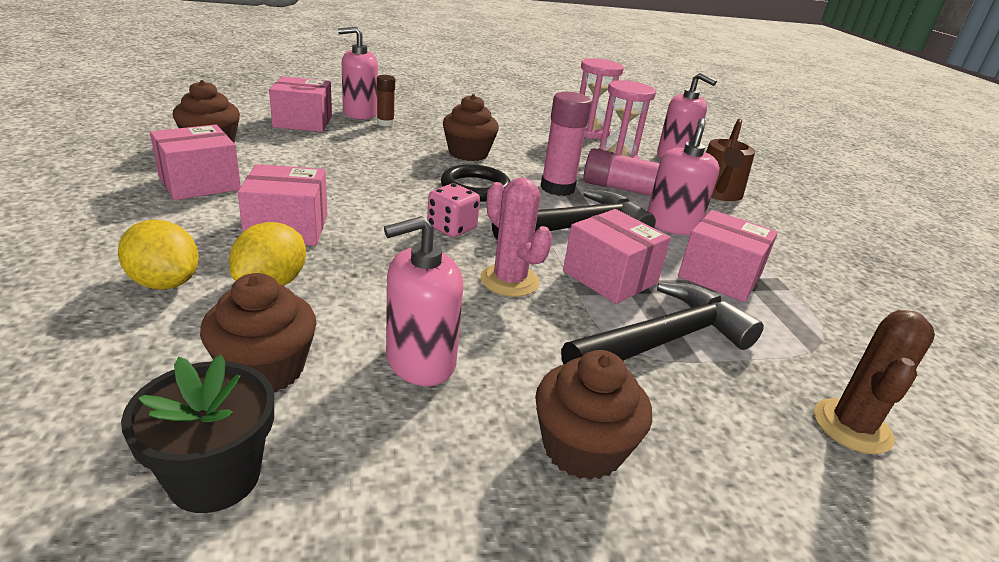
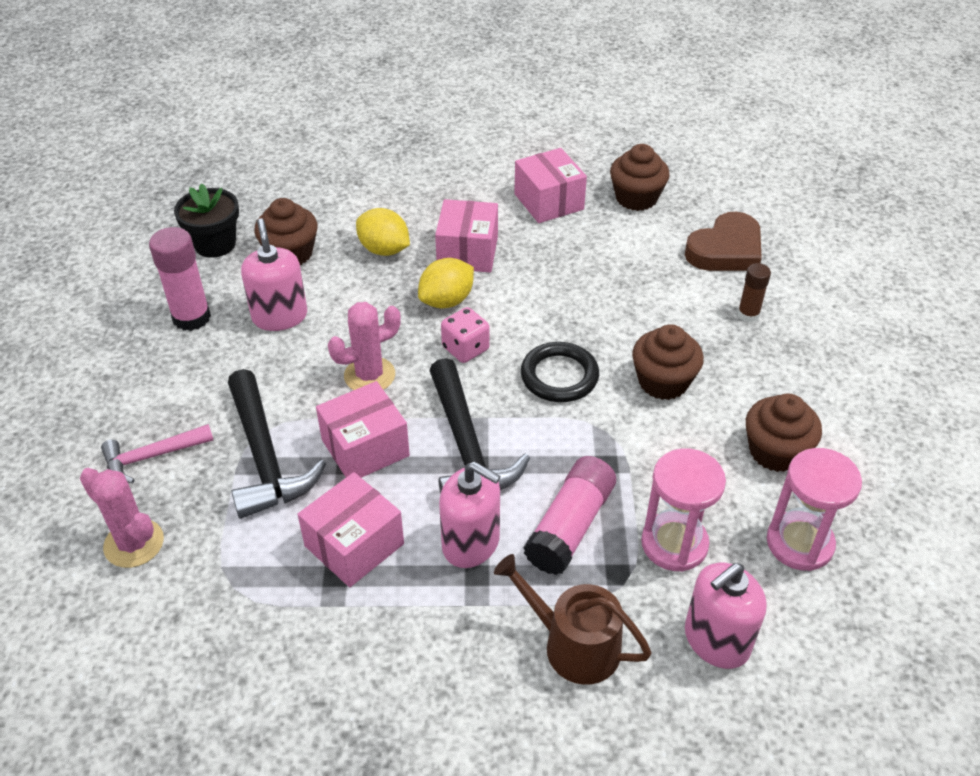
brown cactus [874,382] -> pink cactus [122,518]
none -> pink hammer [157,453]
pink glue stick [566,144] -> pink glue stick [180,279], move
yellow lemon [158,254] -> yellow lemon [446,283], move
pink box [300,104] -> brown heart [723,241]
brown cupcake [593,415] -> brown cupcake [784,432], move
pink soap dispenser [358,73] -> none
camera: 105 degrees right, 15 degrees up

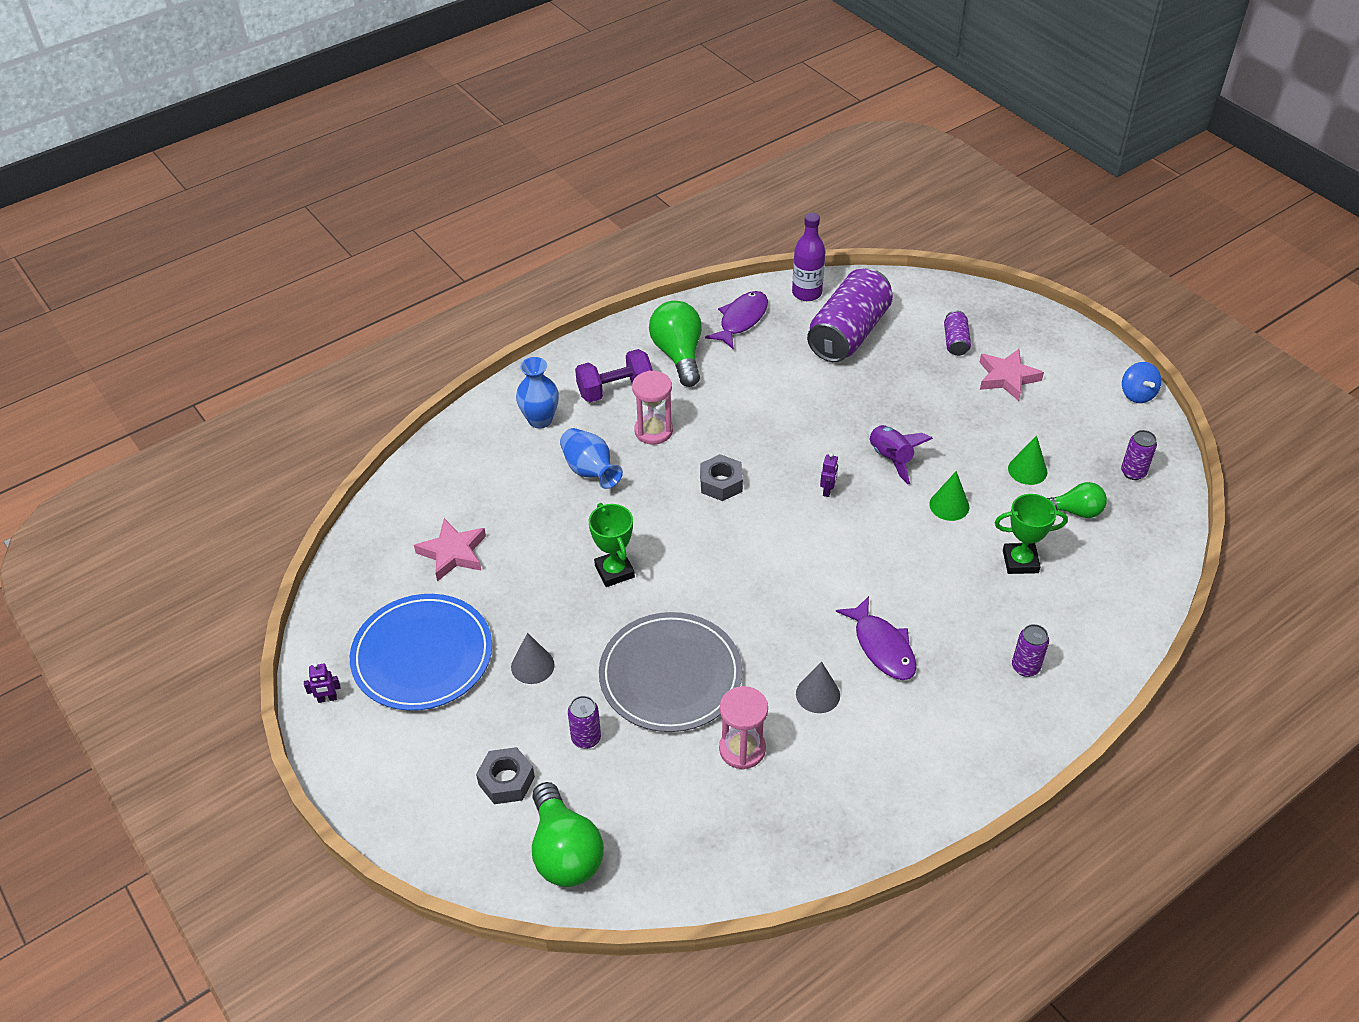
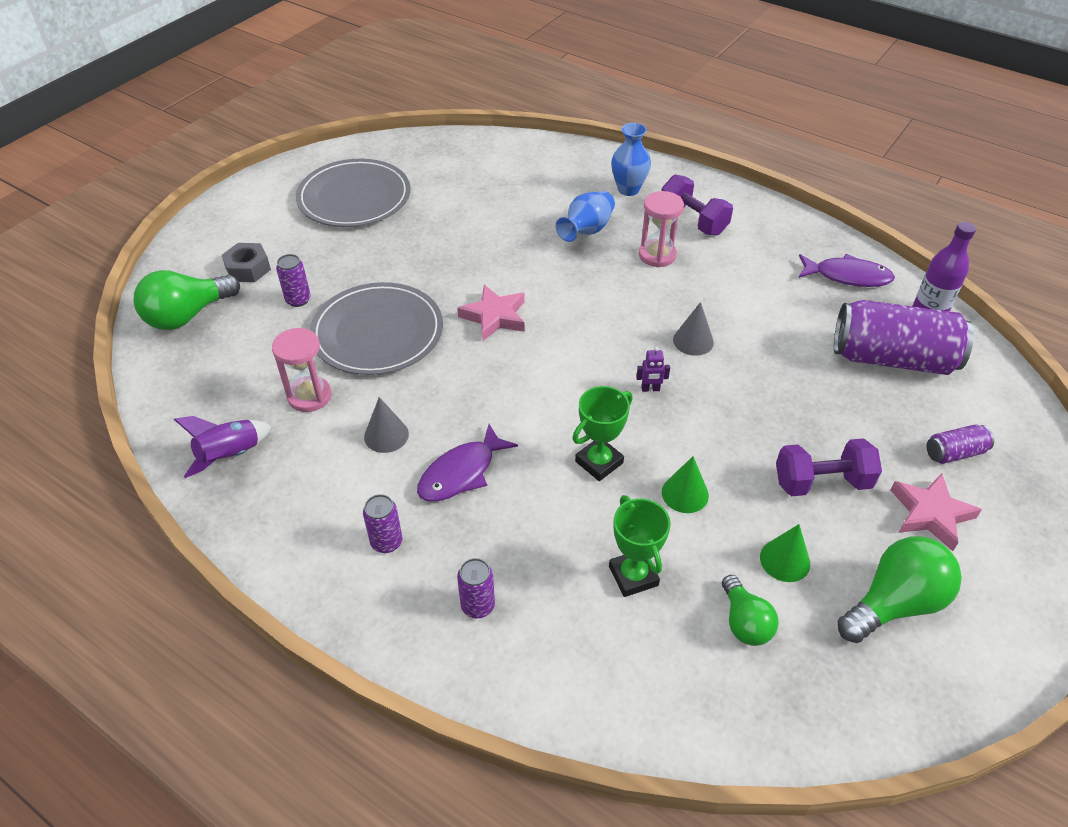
purple rocket [900,454] -> purple rocket [223,447], move
blue plate [421,652] -> grey plate [353,193]
purple can [1139,455] -> purple can [383,523], move
pink star [450,549] -> pink star [491,313], move
green trophy [612,545] -> green trophy [603,433], move
grey cone [533,658] -> grey cone [693,329], move
none -> purple dumbbell [829,467]
green light bulb [675,344] -> green light bulb [900,589], move
purple robot [322,683] -> none
grey nut [721,477] -> none
blue spinning top [1141,382] -> none
camera: 70 degrees right, 0 degrees up

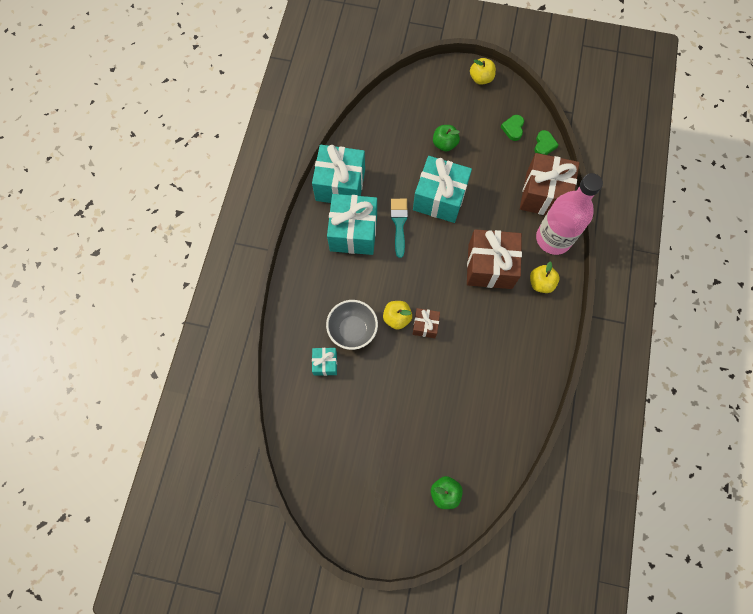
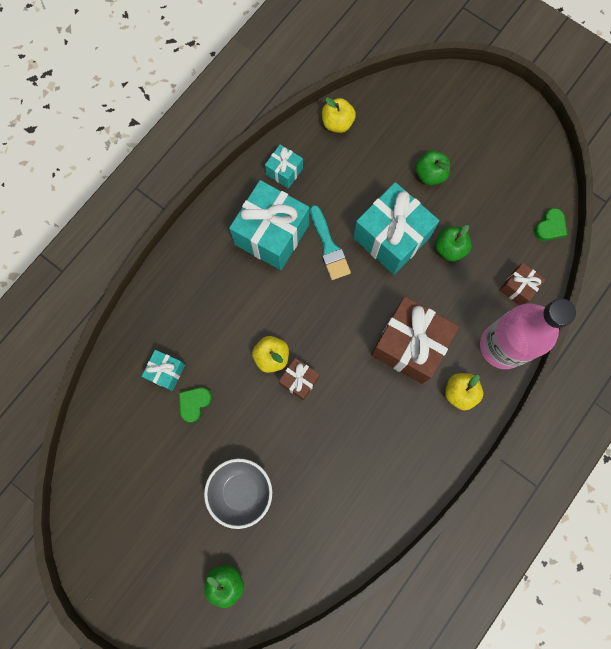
green heart [512,128] -> green heart [195,405], move
grey bowl [352,325] -> grey bowl [238,494], move
turquoise gift [338,174] -> turquoise gift [284,166], x0.49
turquoise brush [399,228] -> turquoise brush [330,242], 135 degrees clockwise
yellow apple [483,71] -> yellow apple [339,115], move
none -> green apple [453,243]
brown gift [549,184] -> brown gift [522,284], x0.49
camera: 25 degrees right, 5 degrees up

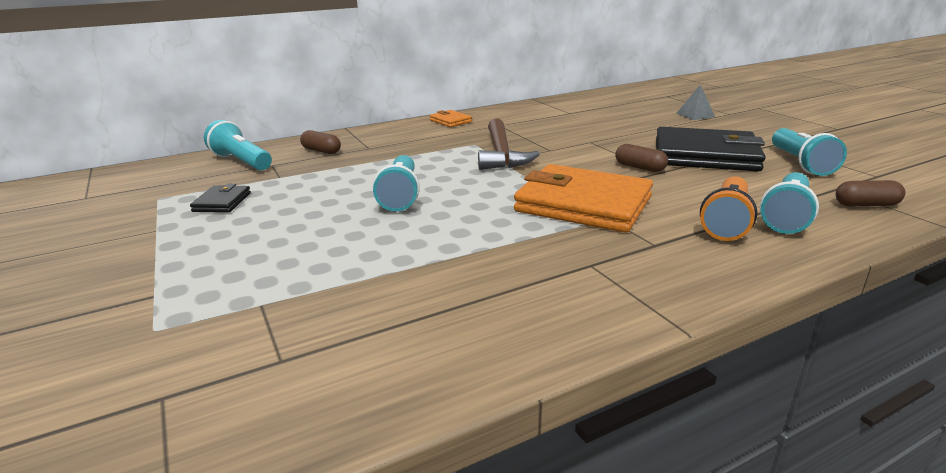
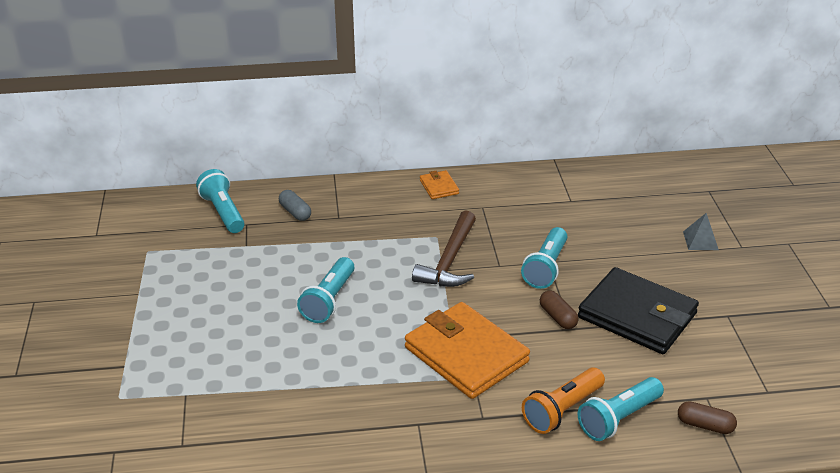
brown capsule [320,142] -> grey capsule [295,205]
turquoise flashlight [809,152] -> turquoise flashlight [544,258], move
black wallet [220,198] -> none
camera: 20 degrees right, 10 degrees up

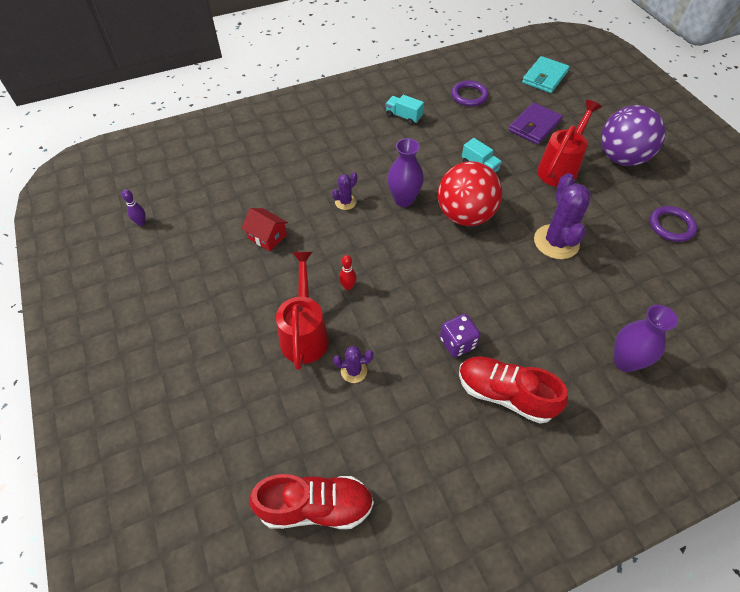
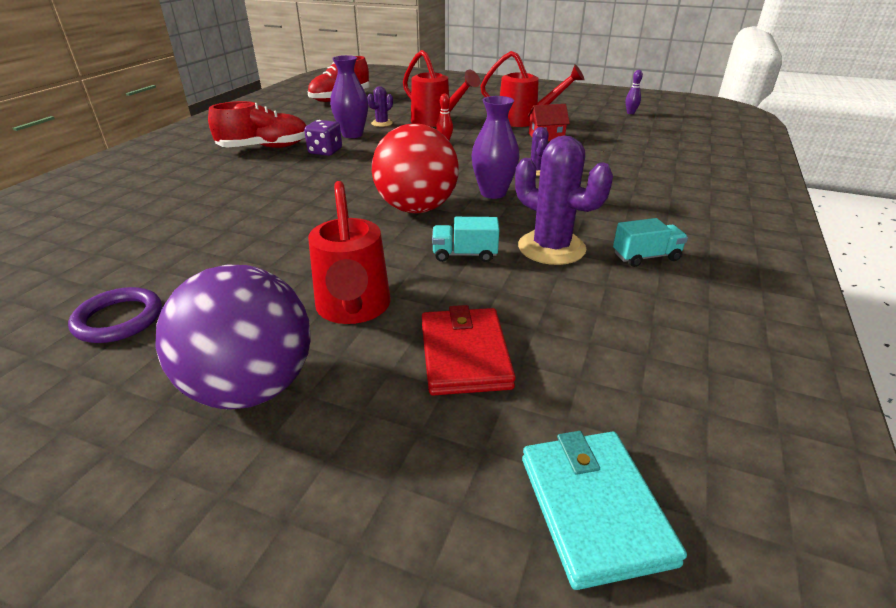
purple vase [646,338] -> purple vase [349,96], move
purple wallet [536,123] -> red wallet [469,350]
none -> red watering can [532,89]
purple cactus [562,216] -> purple cactus [564,200], move
purple ring [470,93] -> none
camera: 135 degrees right, 20 degrees down

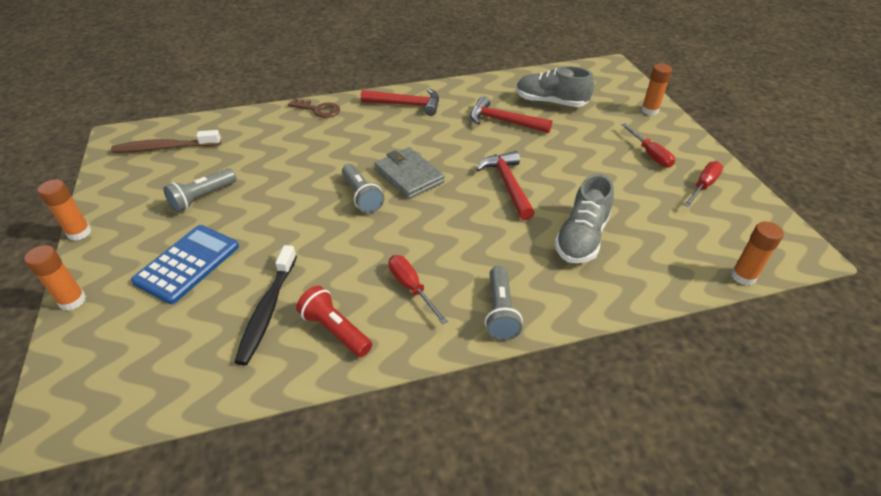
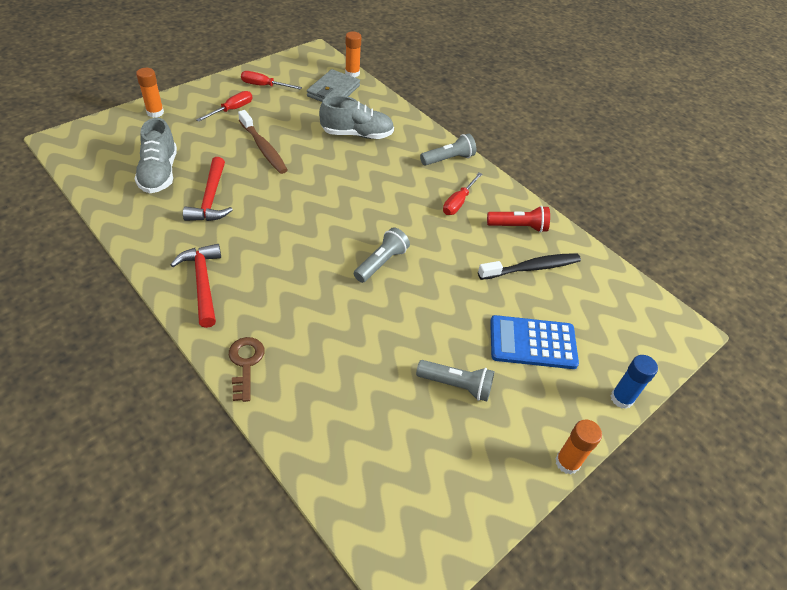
brown toothbrush [166,141] -> brown toothbrush [263,142], move
grey wallet [409,173] -> grey wallet [333,85], move
red flashlight [334,321] -> red flashlight [518,219], 105 degrees counterclockwise
orange glue stick [55,277] -> blue glue stick [634,382]
red hammer [505,185] -> none
camera: 120 degrees left, 5 degrees up

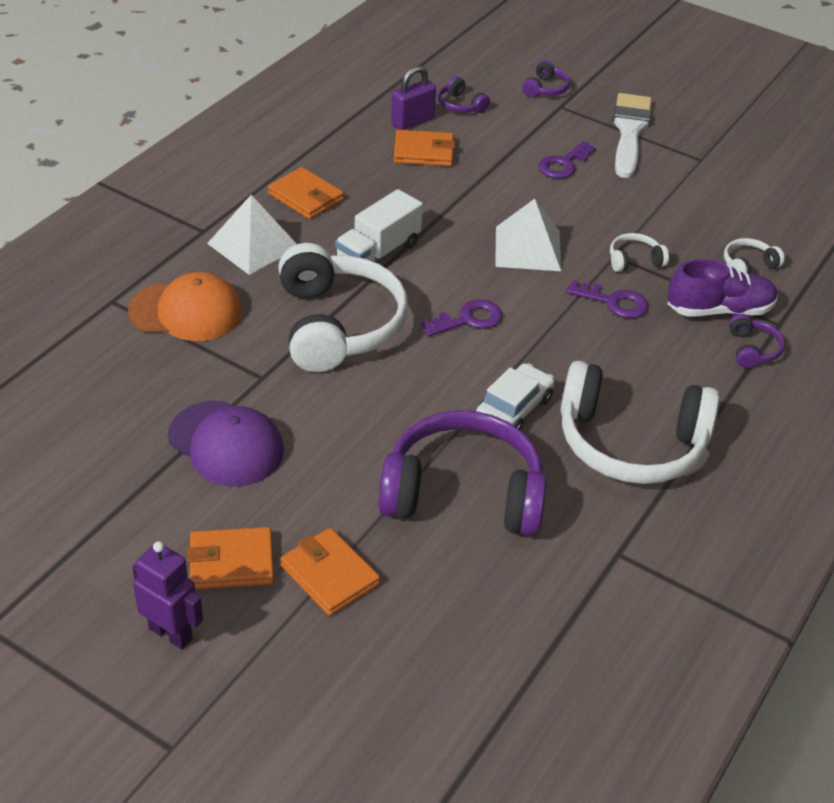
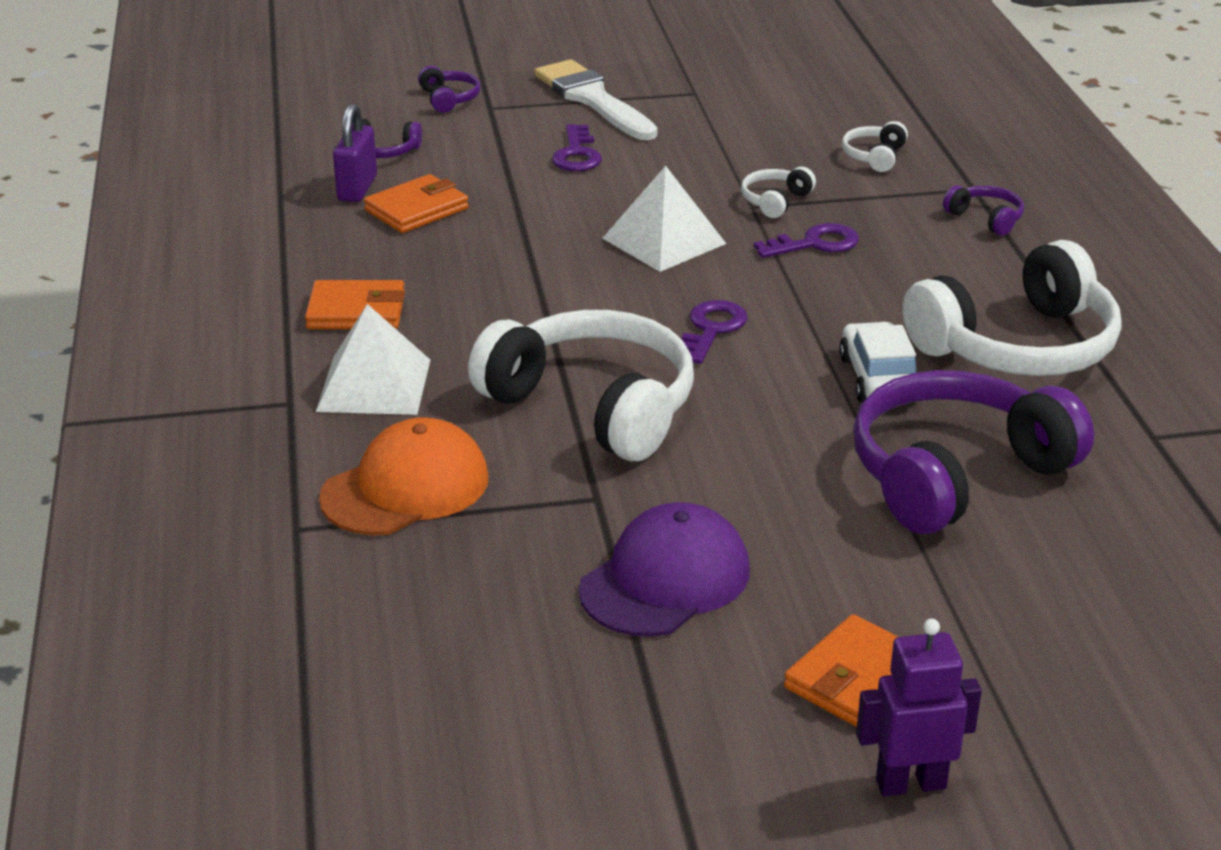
purple cap [226,444] -> purple cap [664,569], 45 degrees counterclockwise
orange wallet [330,572] -> none
white truck [379,225] -> none
purple shoe [723,288] -> none
camera: 40 degrees left, 10 degrees down

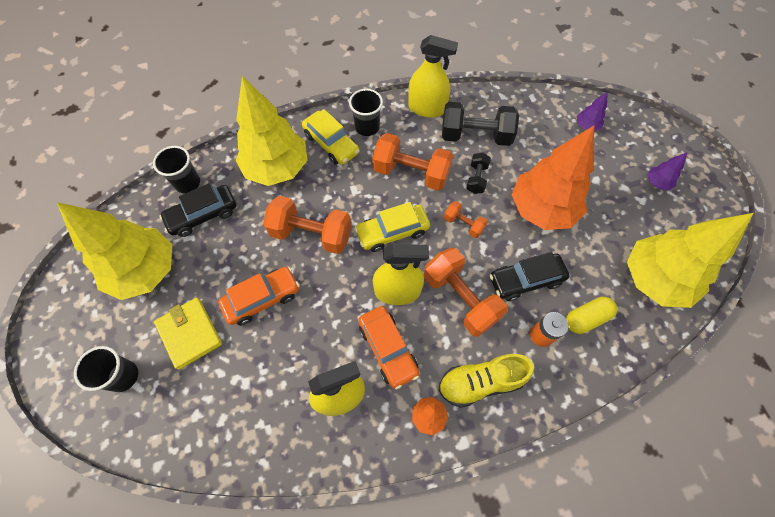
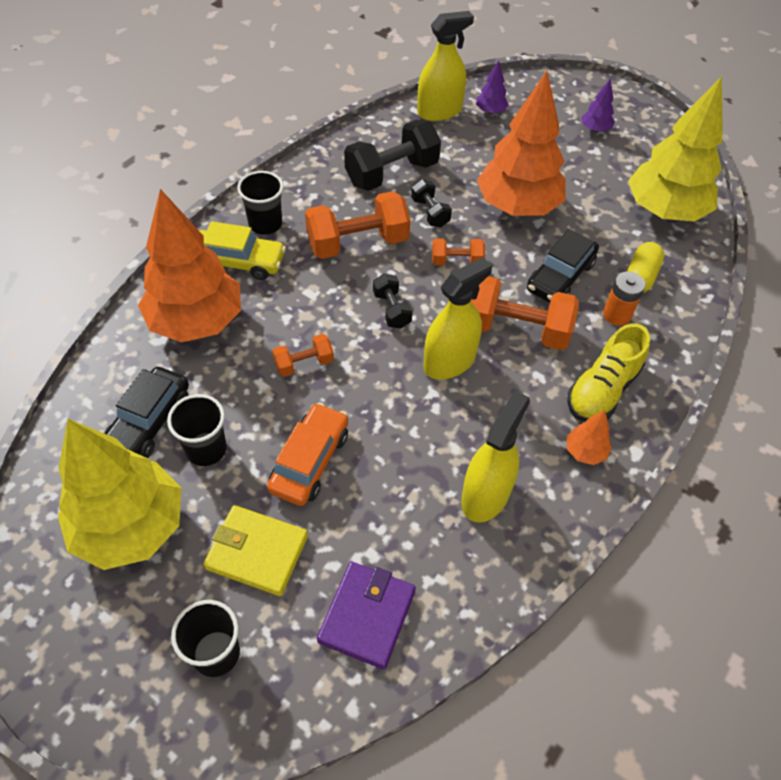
yellow tree [271,131] -> orange tree [189,266]
black cup [176,169] -> black cup [197,430], move
orange dumbbell [307,225] -> orange dumbbell [303,355], x0.52
none -> purple wallet [366,615]
yellow car [392,227] -> black dumbbell [393,301]
yellow spray bottle [433,76] -> yellow spray bottle [445,66], move
orange car [388,348] -> none
camera: 40 degrees left, 10 degrees down

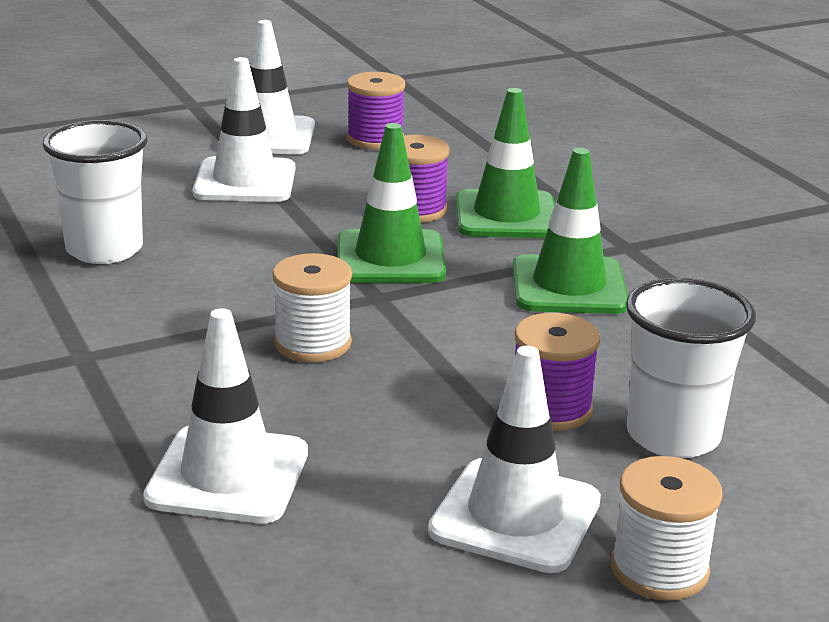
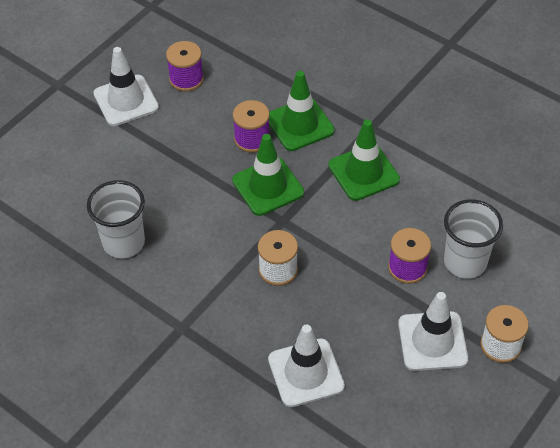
white traffic cone [244,129] -> none
camera: 25 degrees left, 25 degrees up

